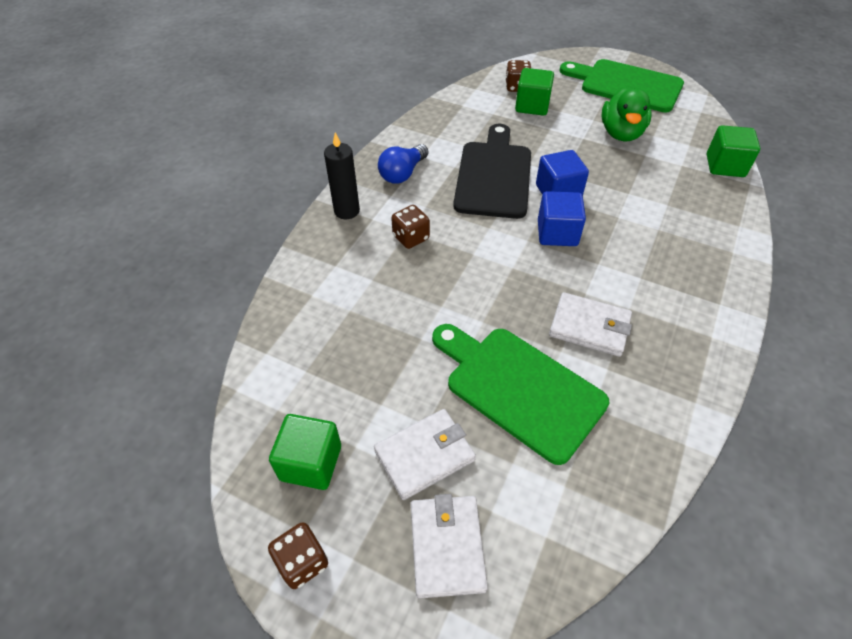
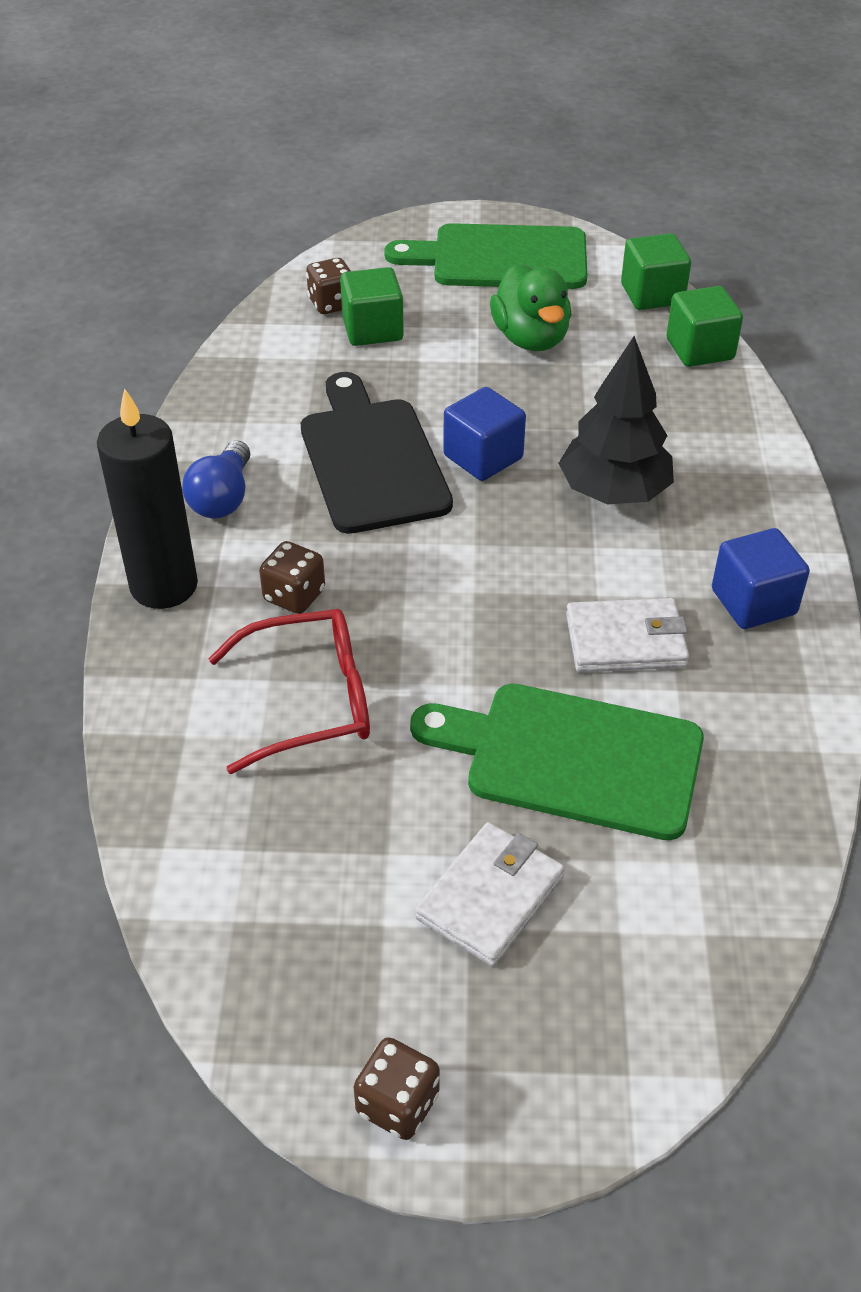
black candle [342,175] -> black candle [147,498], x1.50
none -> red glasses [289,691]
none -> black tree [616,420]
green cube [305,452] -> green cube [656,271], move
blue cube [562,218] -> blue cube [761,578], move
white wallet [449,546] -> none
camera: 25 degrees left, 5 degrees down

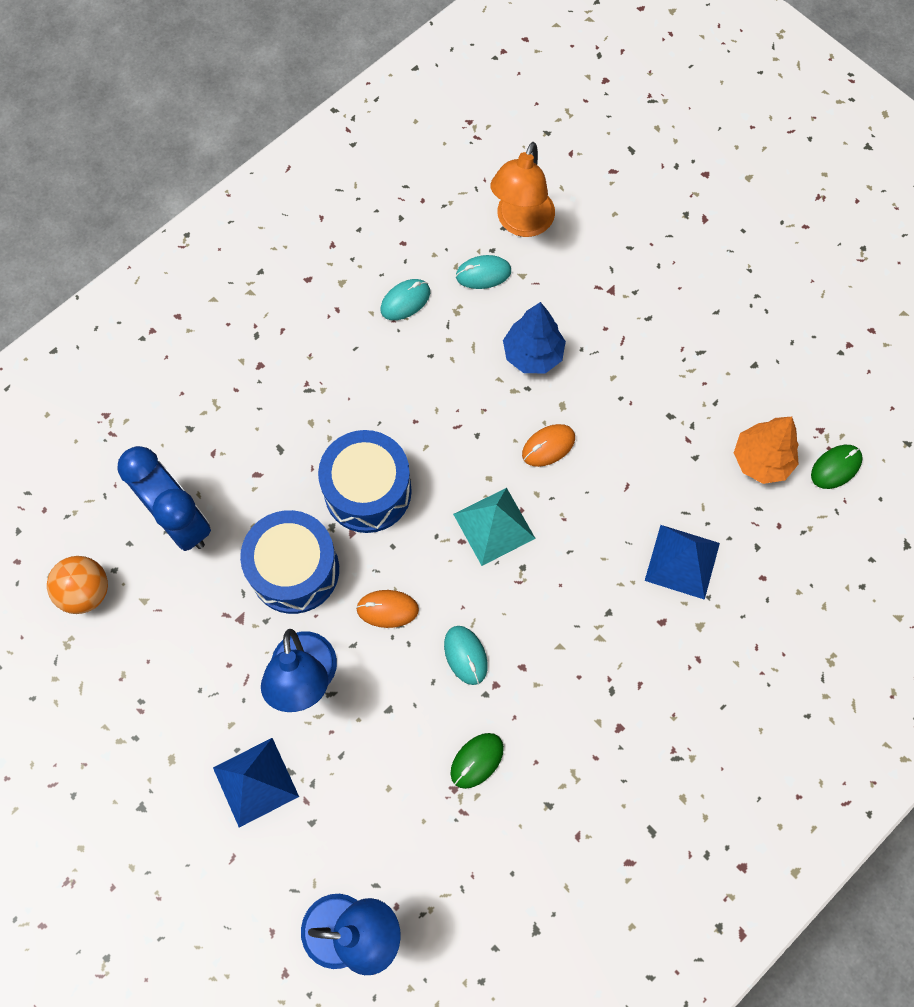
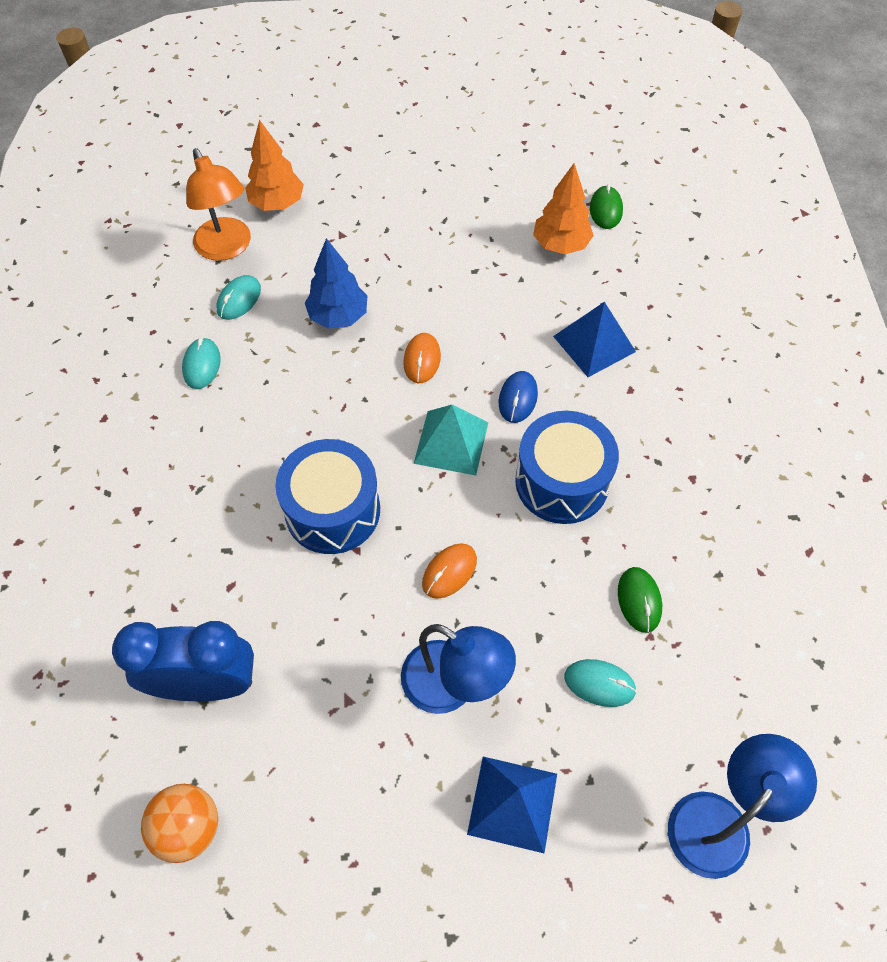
none -> orange tree [274,165]
none -> blue mouse [518,397]
blue drum [289,562] -> blue drum [567,467], move
turquoise mouse [466,655] -> turquoise mouse [600,683], move
camera: 50 degrees left, 10 degrees down

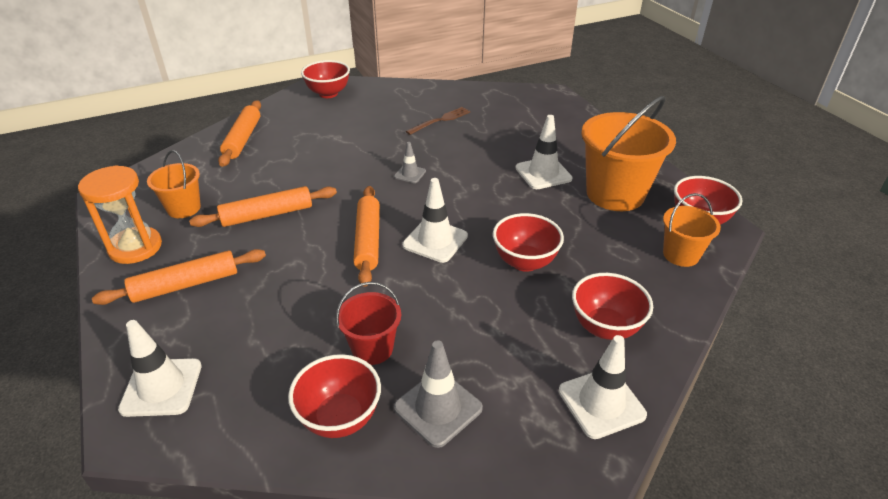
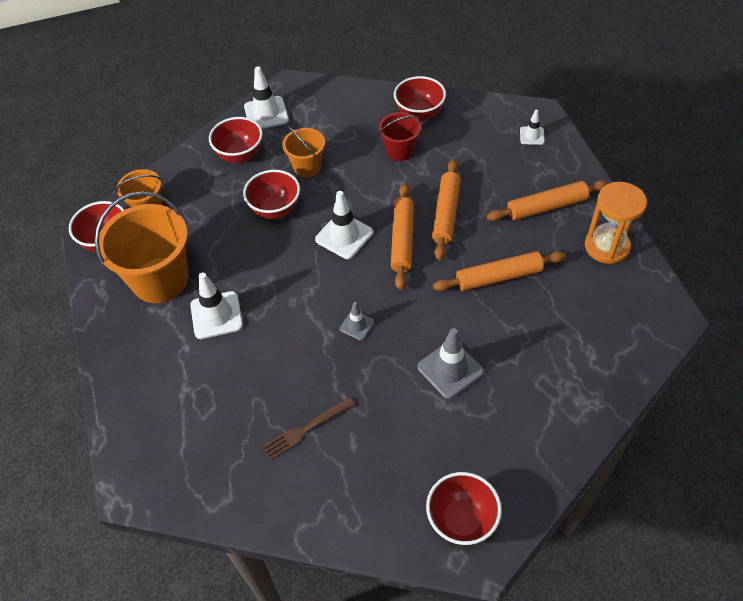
orange bucket [174,184] -> orange bucket [303,151], move
grey traffic cone [438,394] -> grey traffic cone [450,363], move
orange rolling pin [239,133] -> orange rolling pin [446,209], move
white traffic cone [160,368] -> white traffic cone [532,127], x0.57
camera: 170 degrees left, 15 degrees up

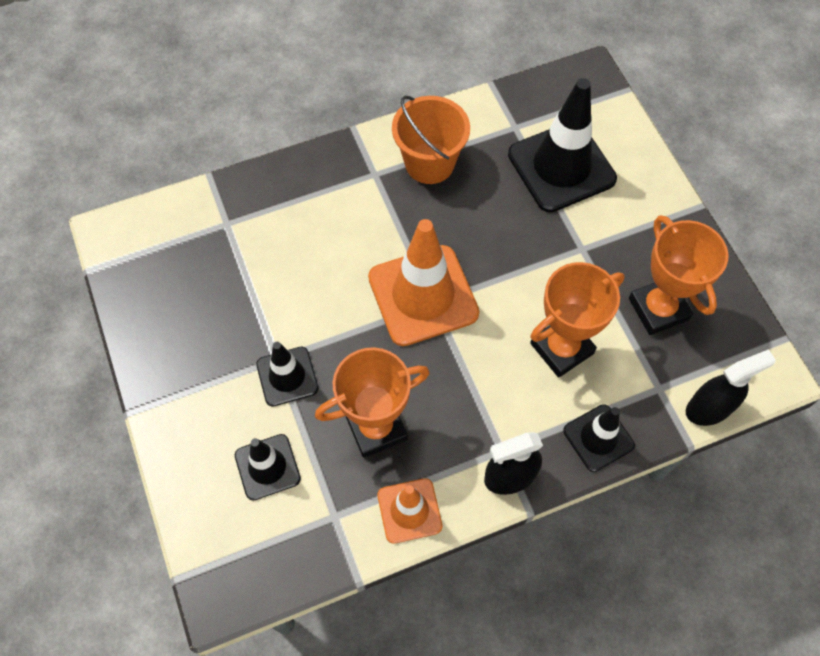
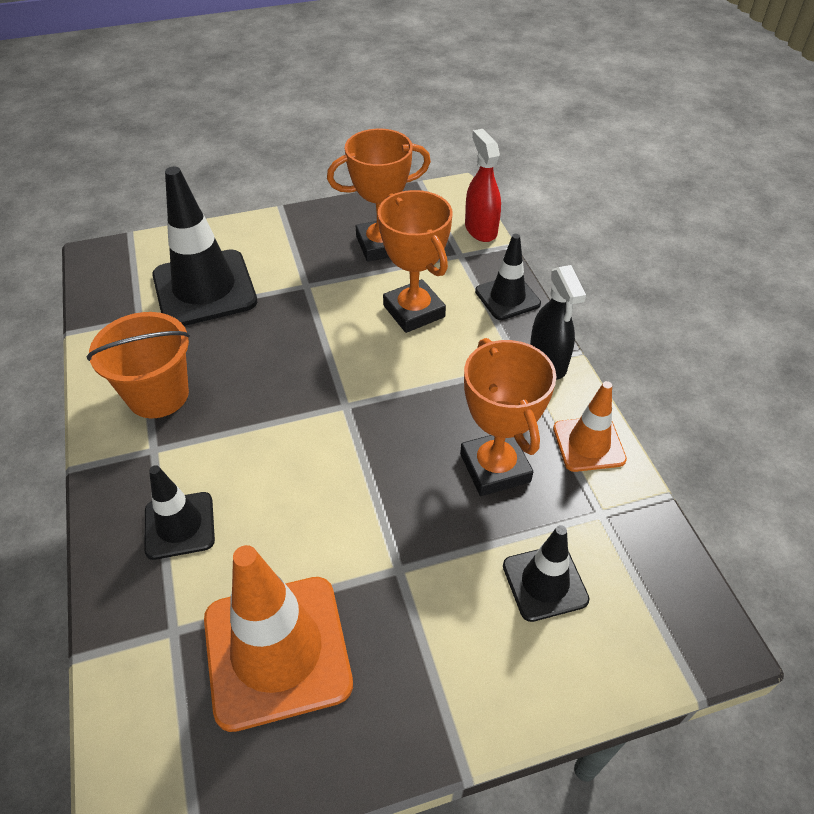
black traffic cone [287,374] -> black traffic cone [180,512], move
orange traffic cone [423,282] -> orange traffic cone [278,638], move
black spray bottle [731,387] -> red spray bottle [483,185]
camera: 85 degrees left, 15 degrees down

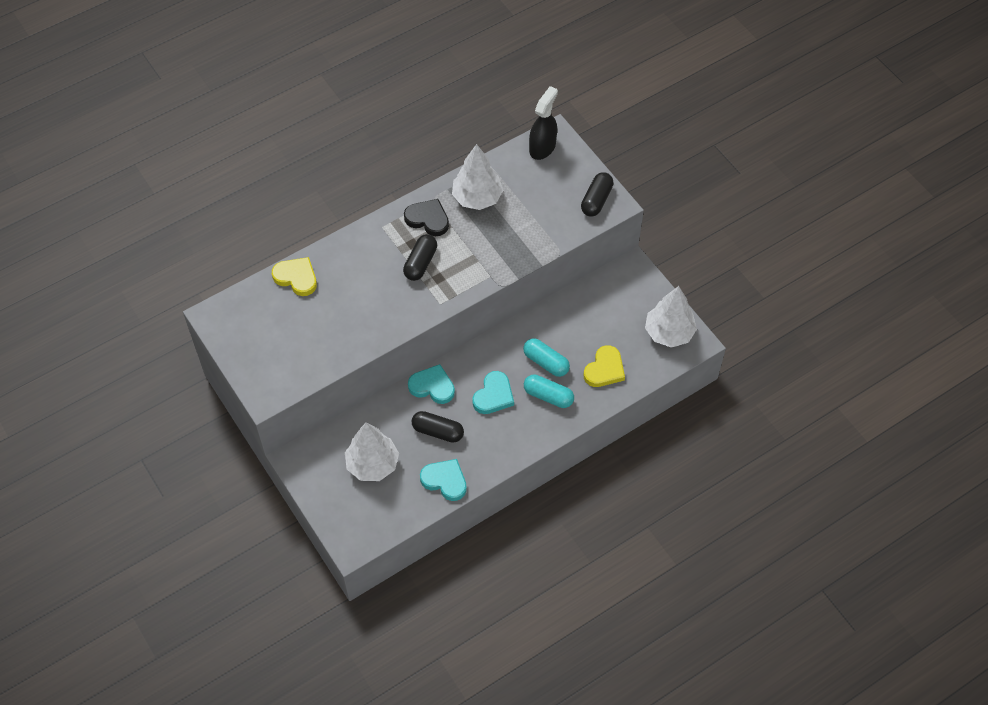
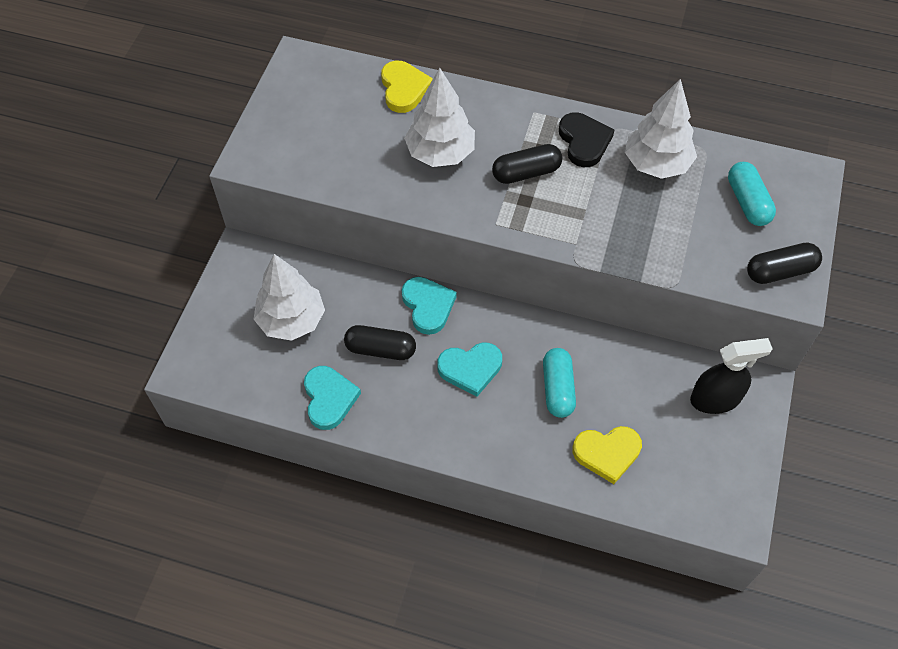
black capsule [438,427] -> black capsule [380,342], 60 degrees counterclockwise
white tree [671,317] -> white tree [439,117], move
black spray bottle [543,123] -> black spray bottle [731,376], move
turquoise capsule [549,391] -> turquoise capsule [752,194], move
camera: 50 degrees right, 0 degrees up

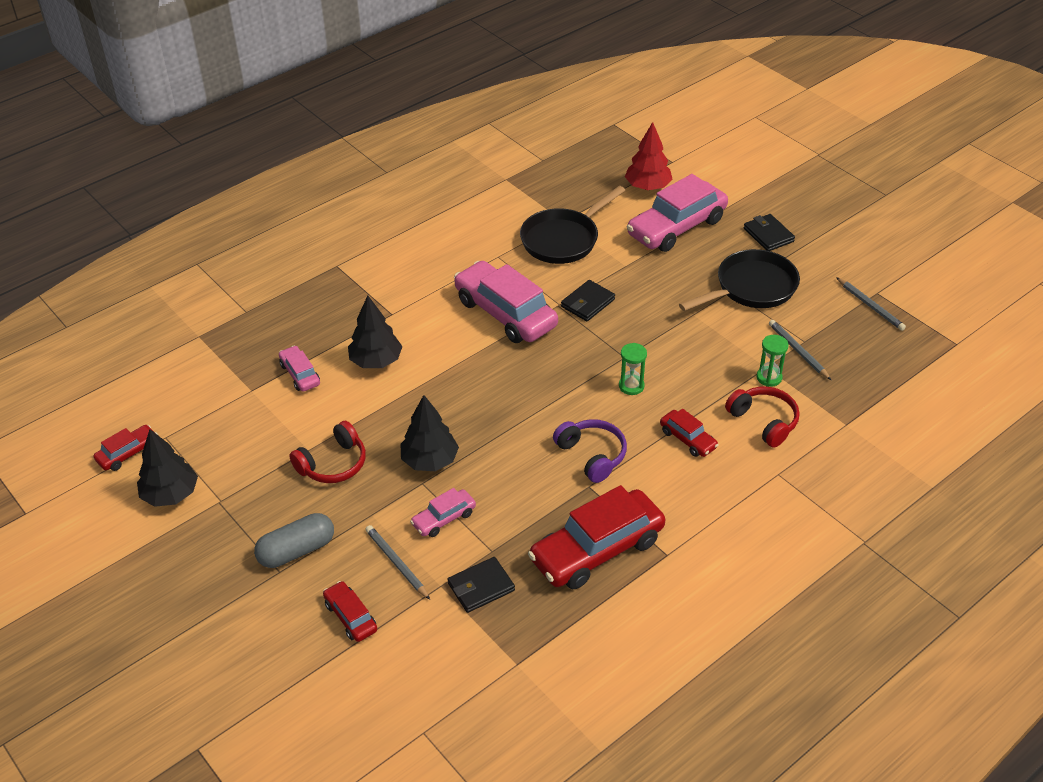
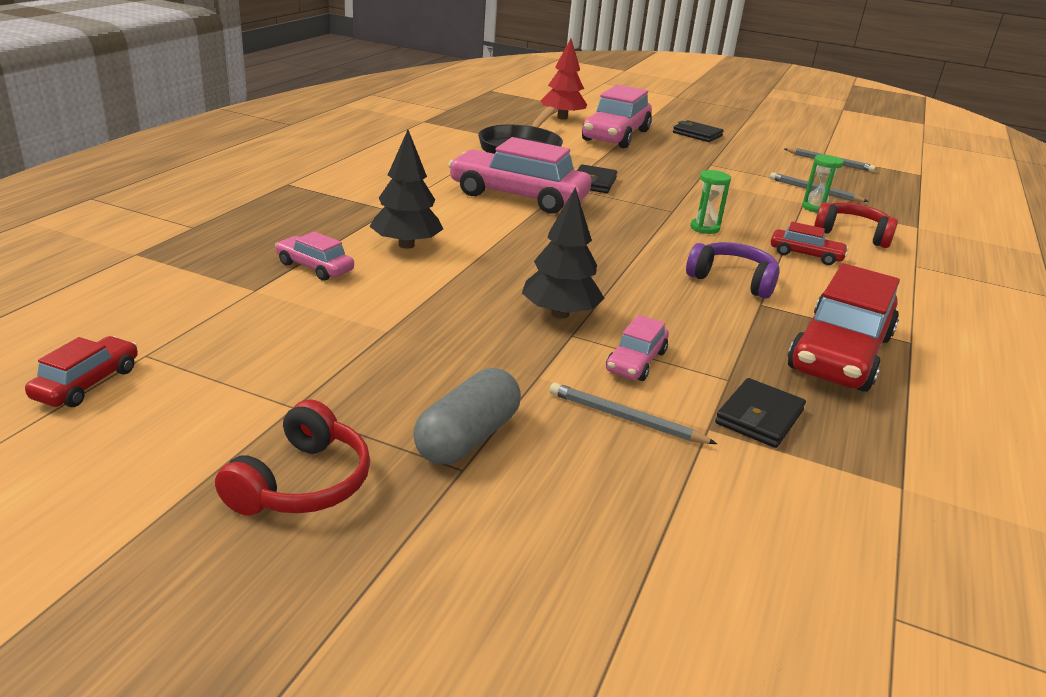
red headphones [327,452] -> red headphones [292,457], move
black tree [167,468] -> none
red car [350,611] -> none
black pan [739,280] -> none
camera: 30 degrees left, 15 degrees down

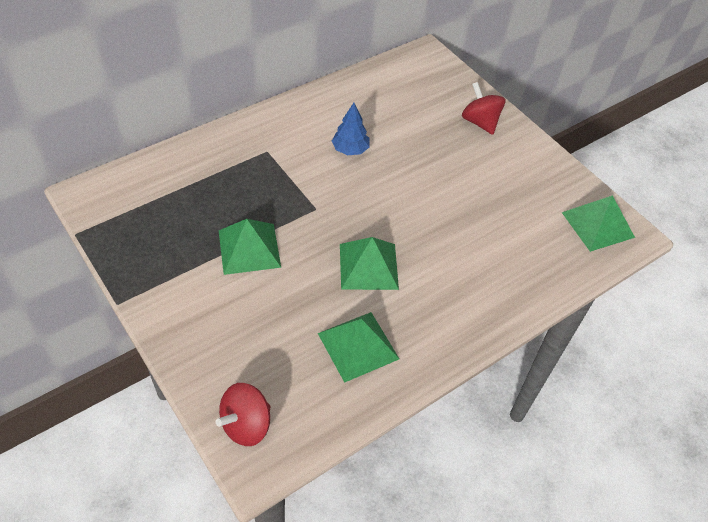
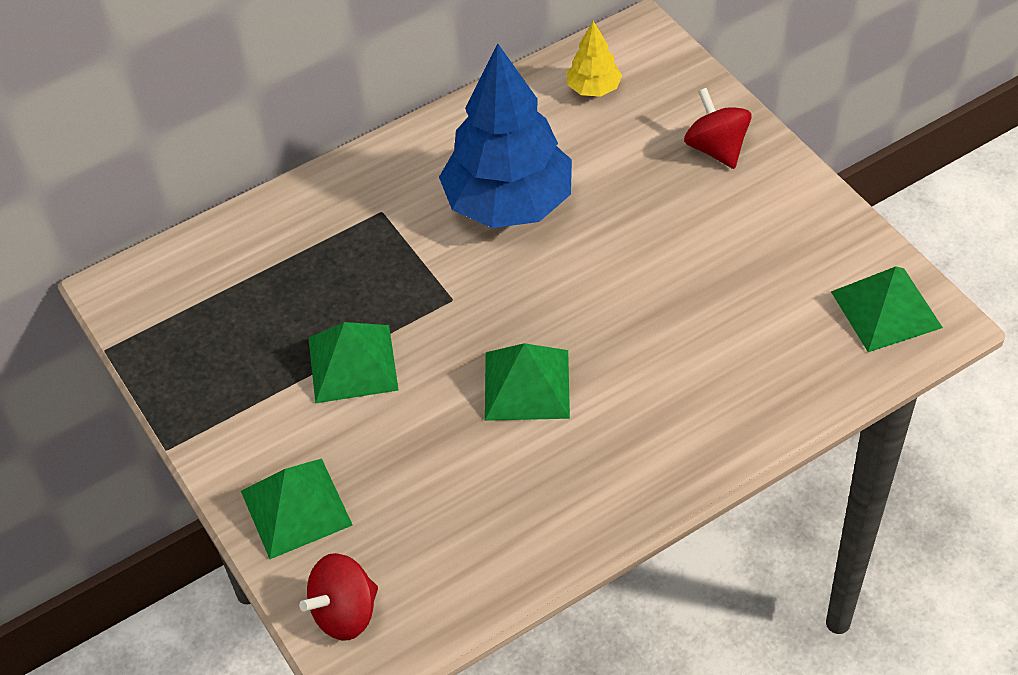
green pyramid [358,347] -> green pyramid [297,509], move
blue tree [351,129] -> blue tree [505,135], x2.25
none -> yellow tree [594,58]
camera: 10 degrees right, 0 degrees up

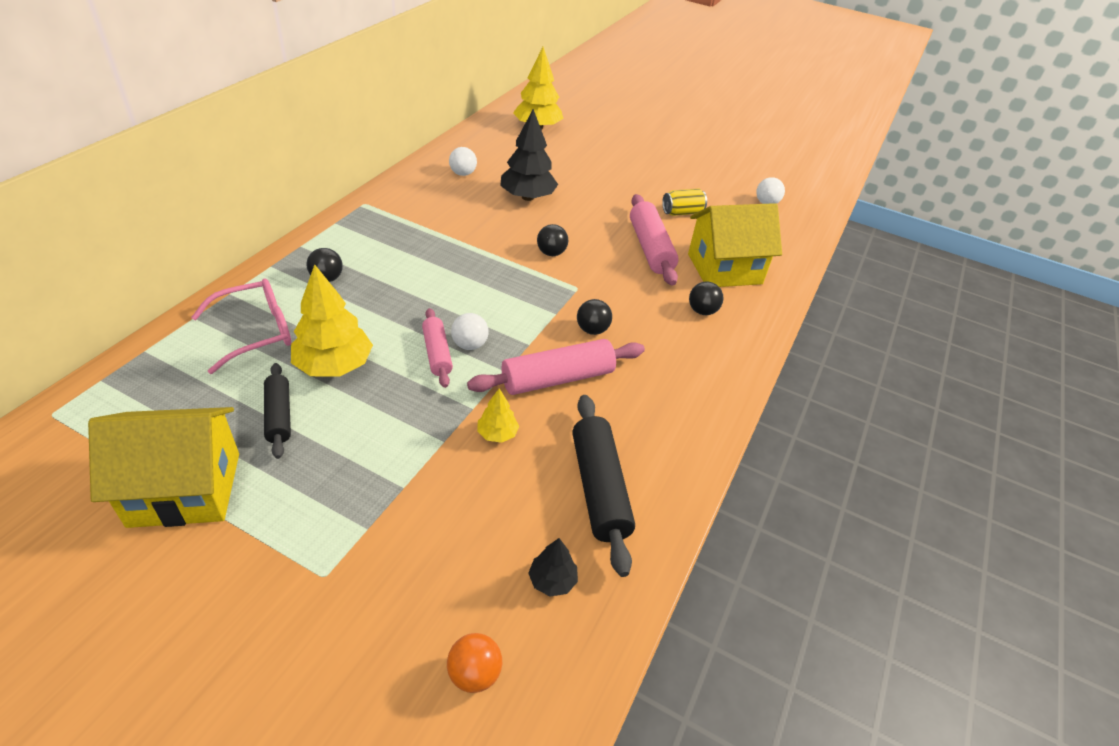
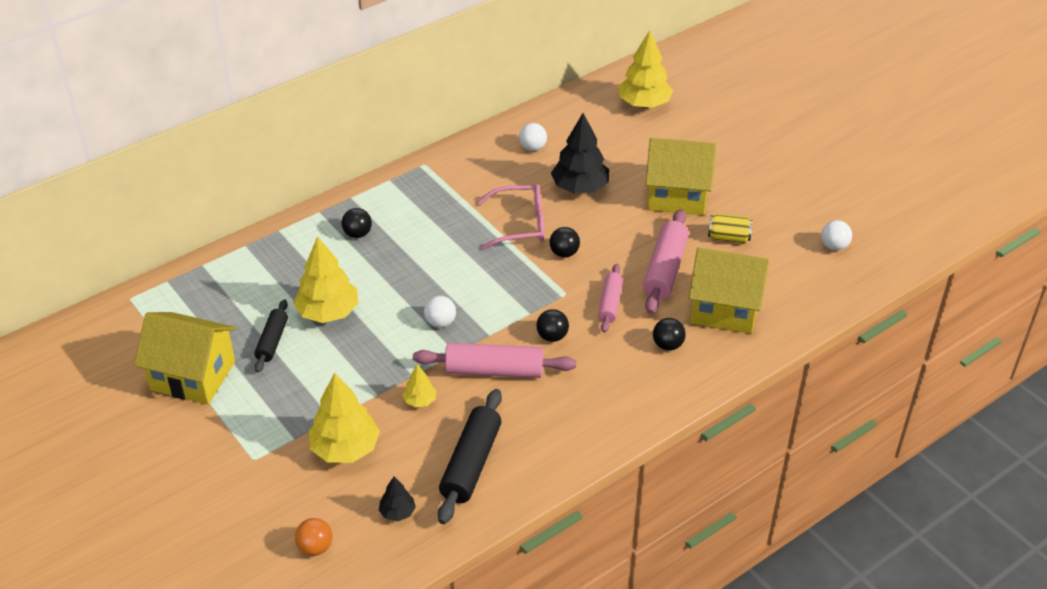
none -> yellow tree [344,418]
pink glasses [241,326] -> pink glasses [510,217], move
pink rolling pin [437,348] -> pink rolling pin [610,298], move
none -> yellow house [680,176]
camera: 30 degrees right, 0 degrees up

